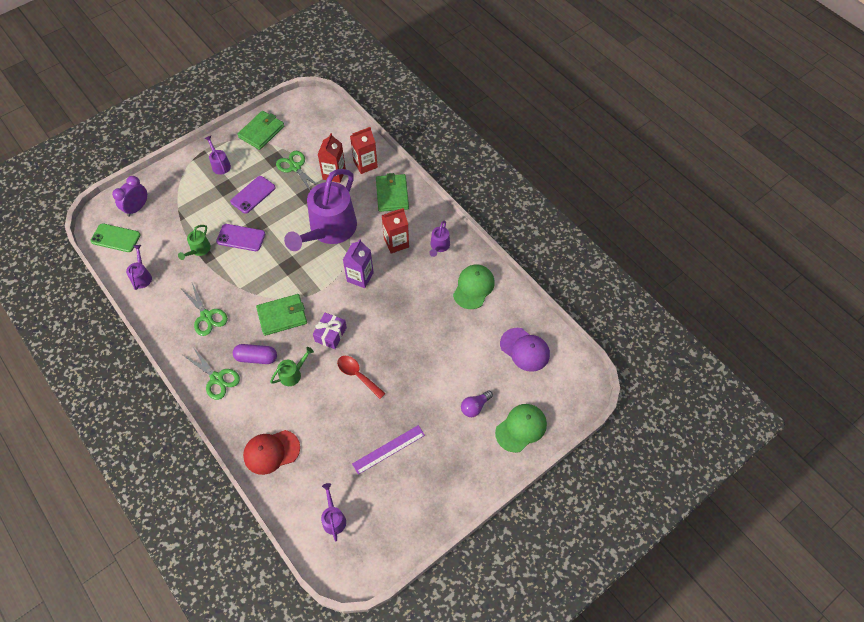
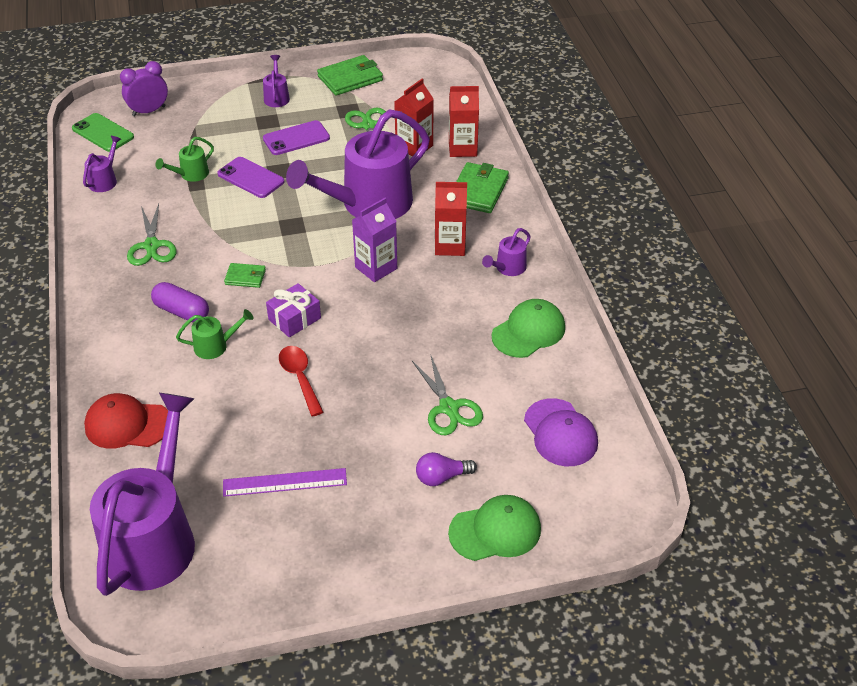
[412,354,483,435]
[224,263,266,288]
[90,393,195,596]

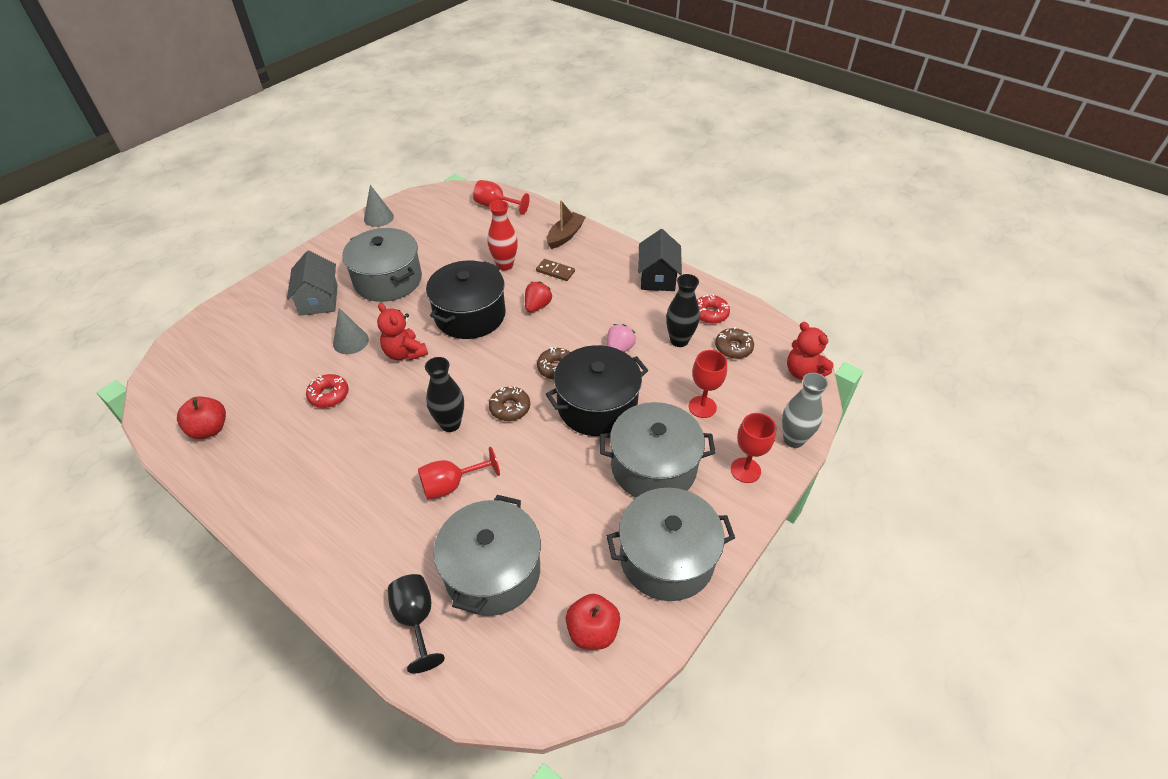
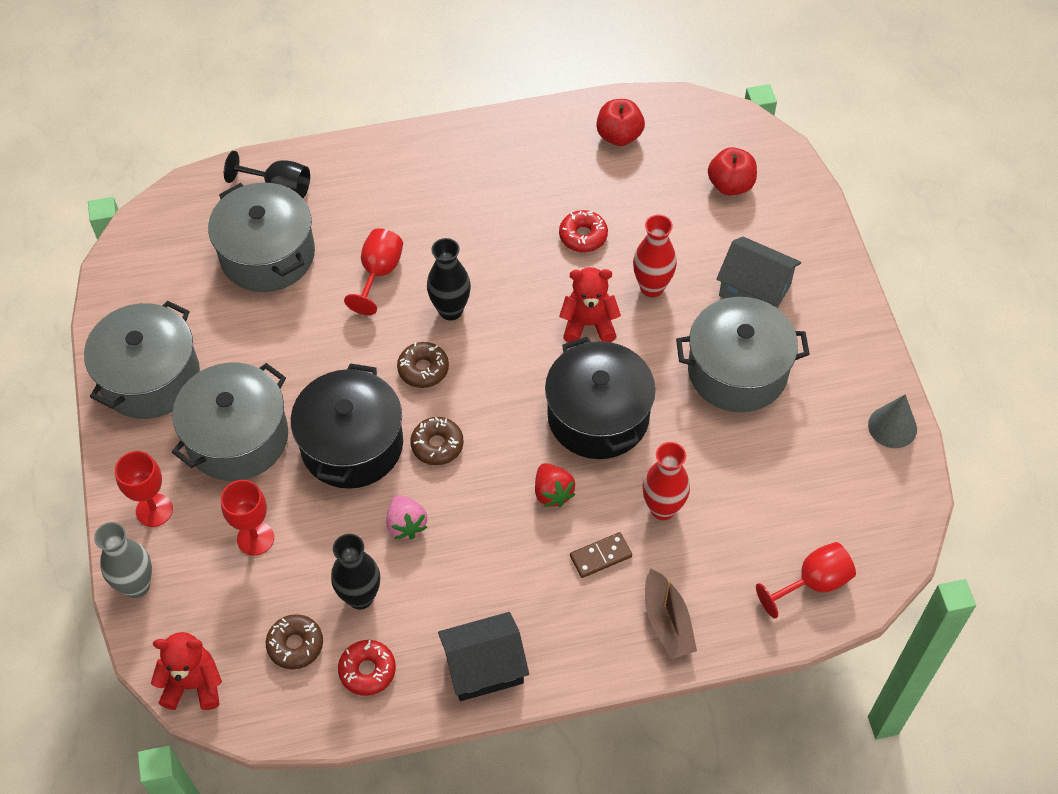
[708,147,757,196]
[633,214,677,297]
[438,612,529,701]

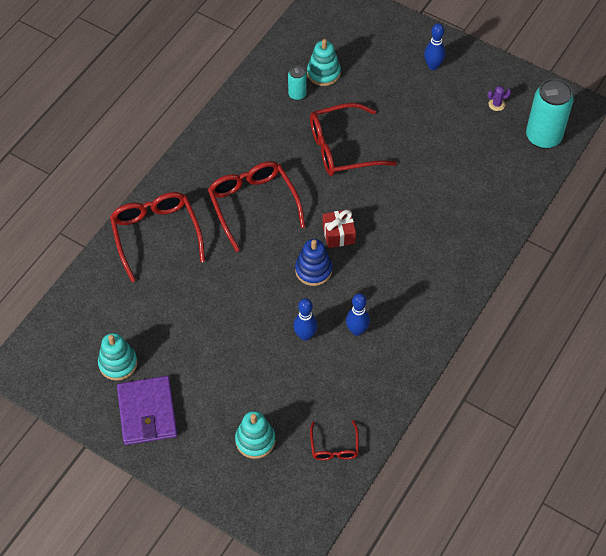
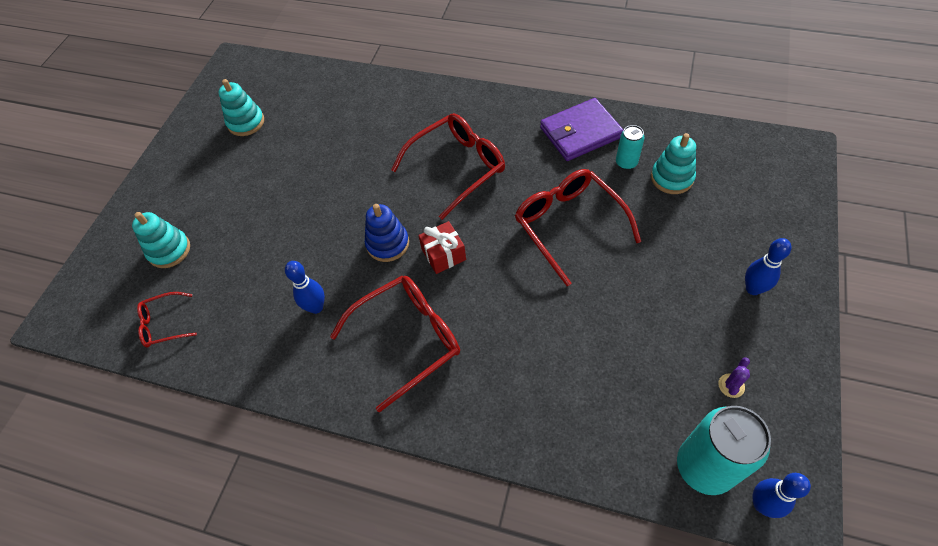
[330,276,460,412]
[540,98,624,161]
[752,473,811,518]
[718,357,750,398]

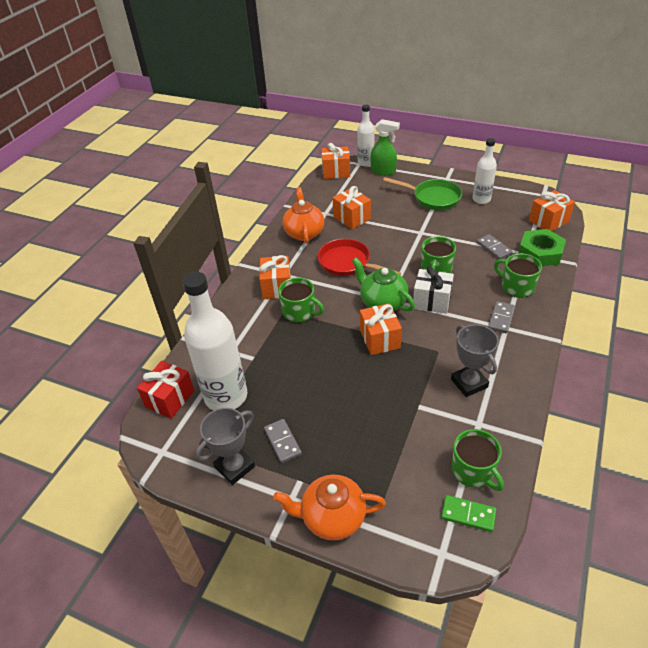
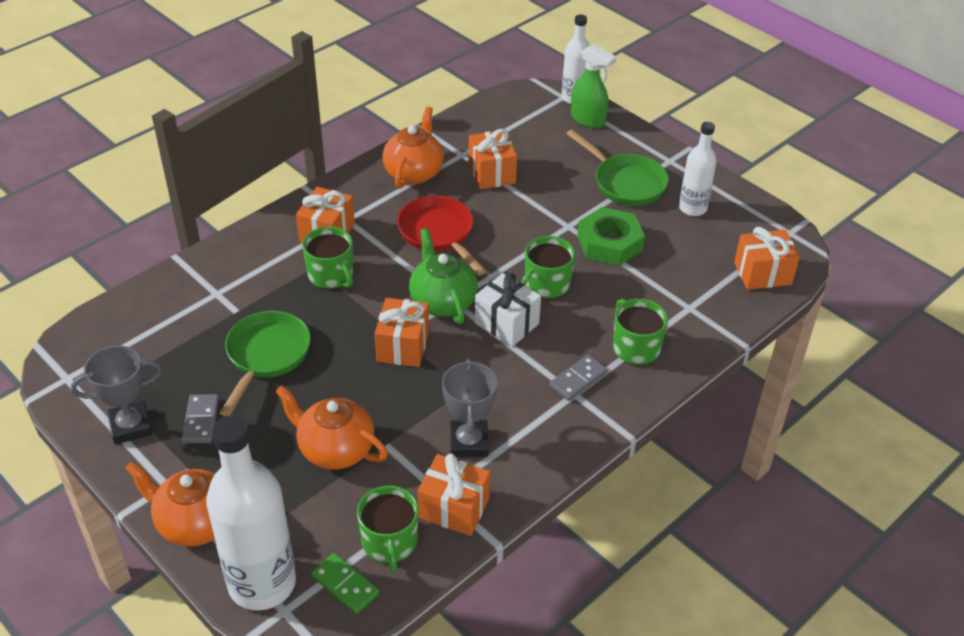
[137,361,194,419] (first image)
[477,234,513,259] (first image)
[220,311,311,416]
[275,385,388,470]
[206,415,296,610]
[418,454,490,536]
[577,207,645,266]

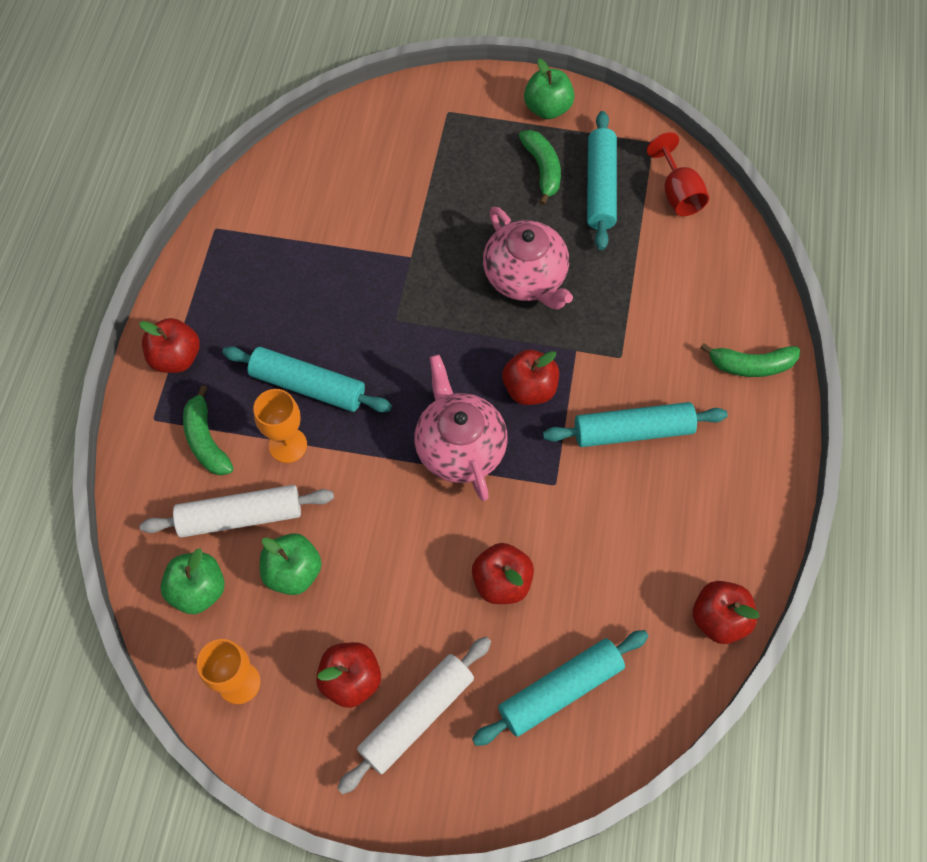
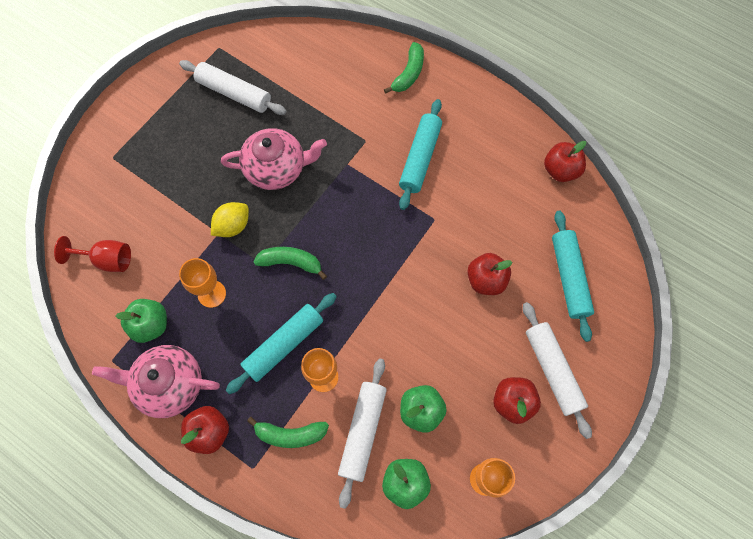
[502,349,559,405] (first image)
[179,258,226,308]
[211,202,249,237]
[92,345,220,418]
[254,247,327,280]
[116,299,167,343]
[54,236,131,272]
[179,60,286,115]

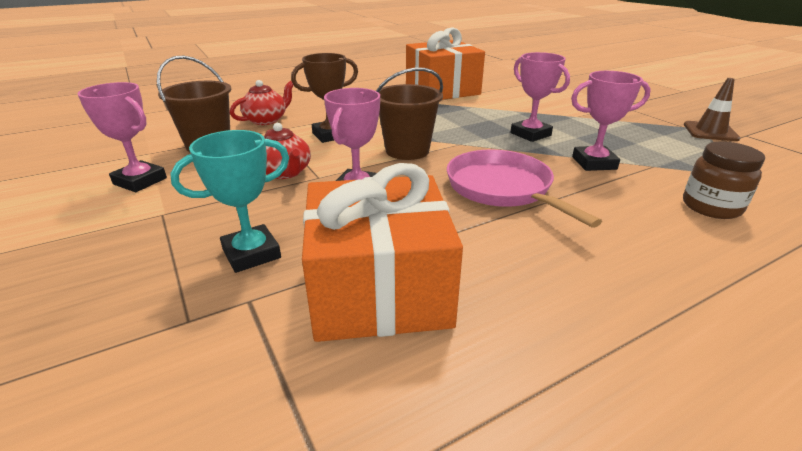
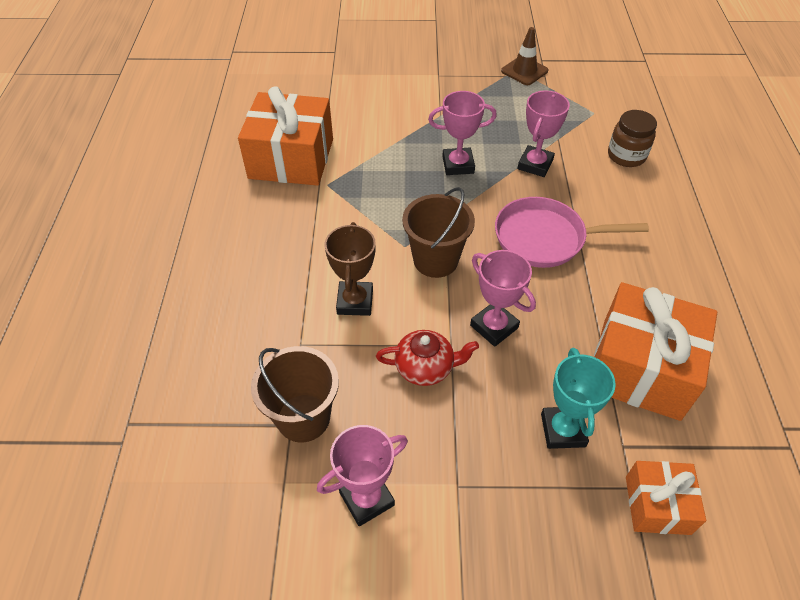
[230,80,293,125] (first image)
[626,461,706,535]

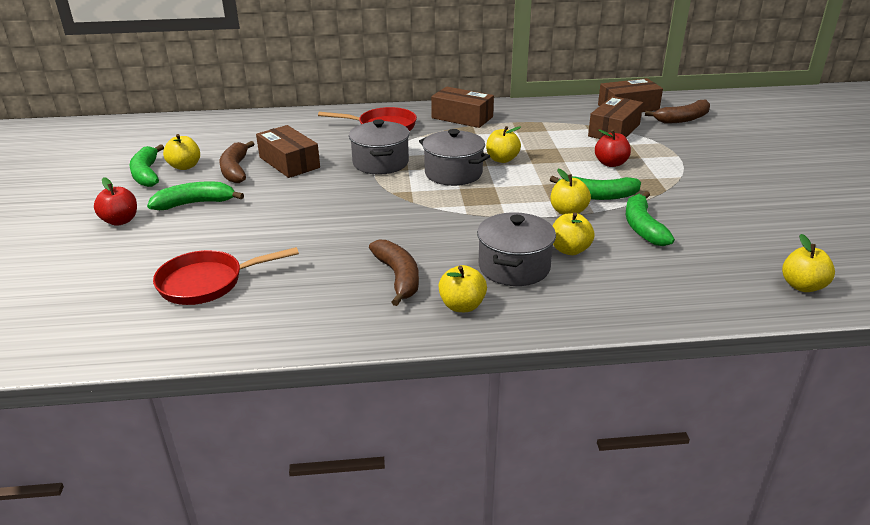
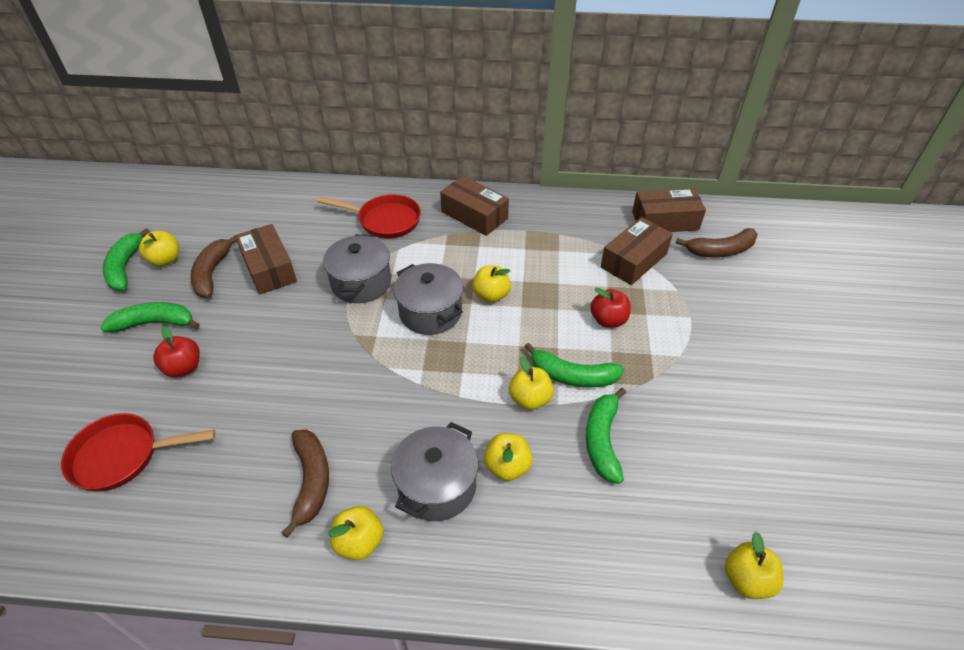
[153,326,200,378]

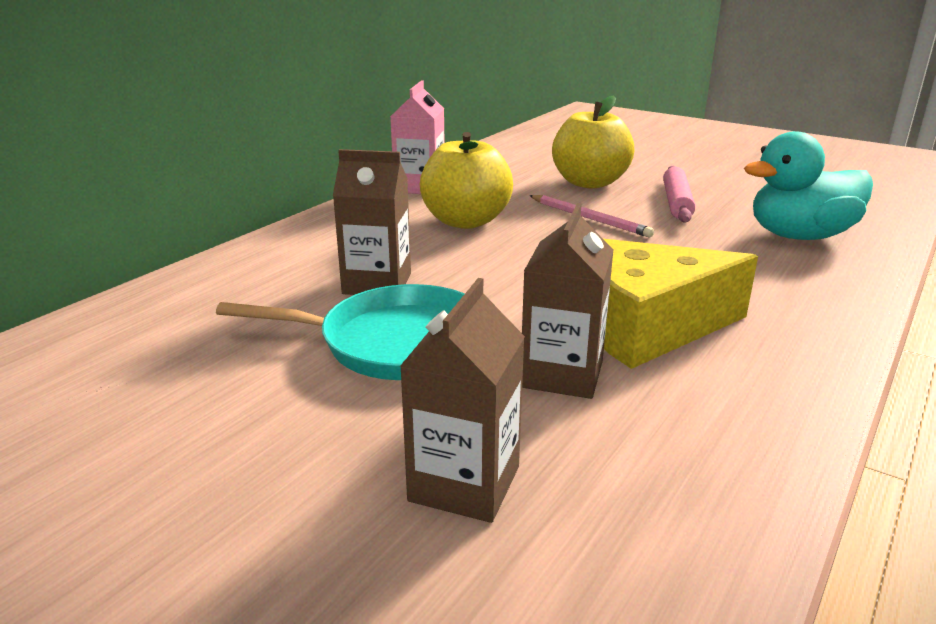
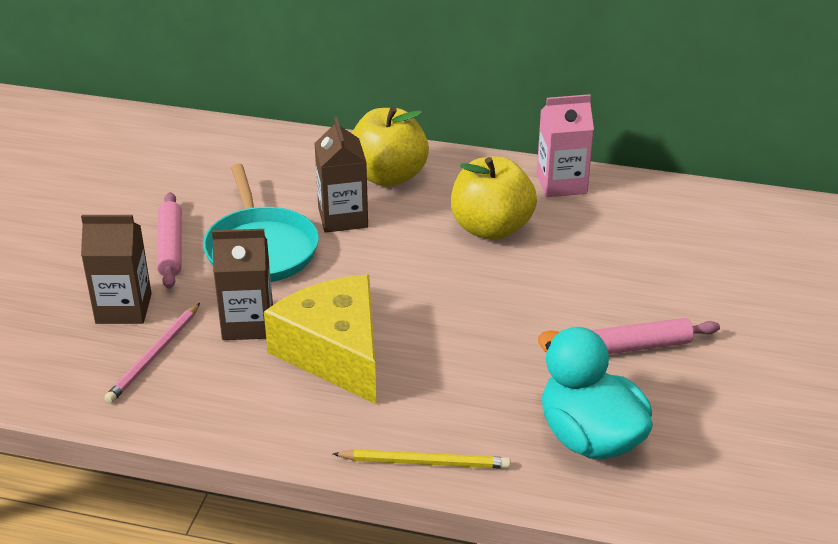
[157,192,182,289]
[333,449,510,469]
[104,303,200,403]
[352,107,429,187]

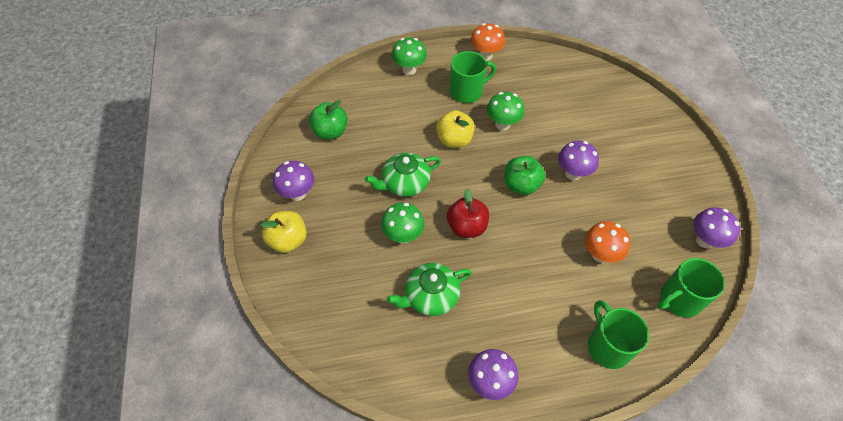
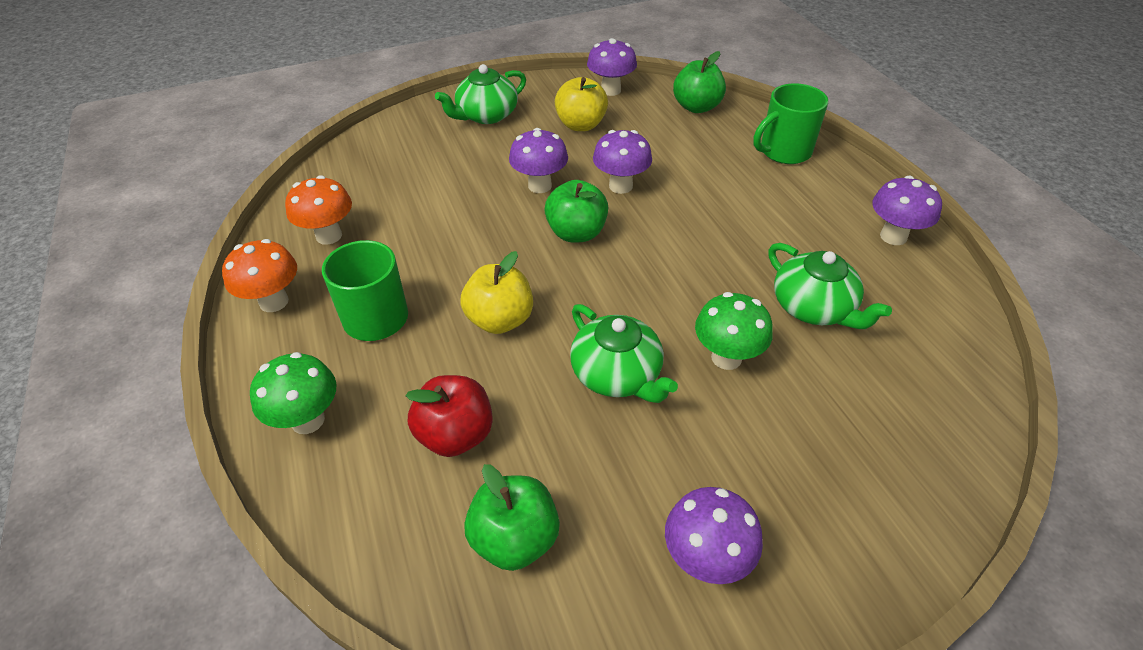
[487,92,524,131] (first image)
[435,64,526,124]
[593,130,652,194]
[555,77,608,131]
[406,375,493,457]
[285,175,352,245]
[673,51,726,113]

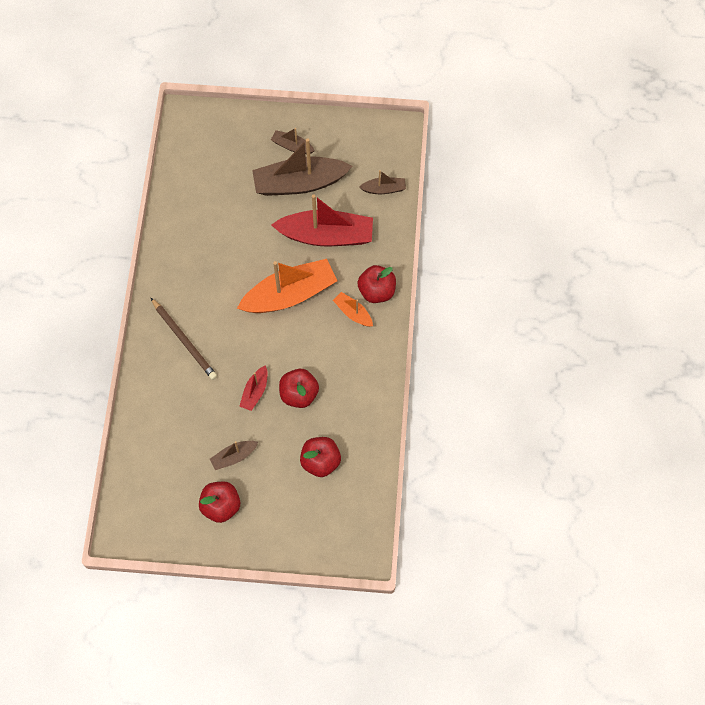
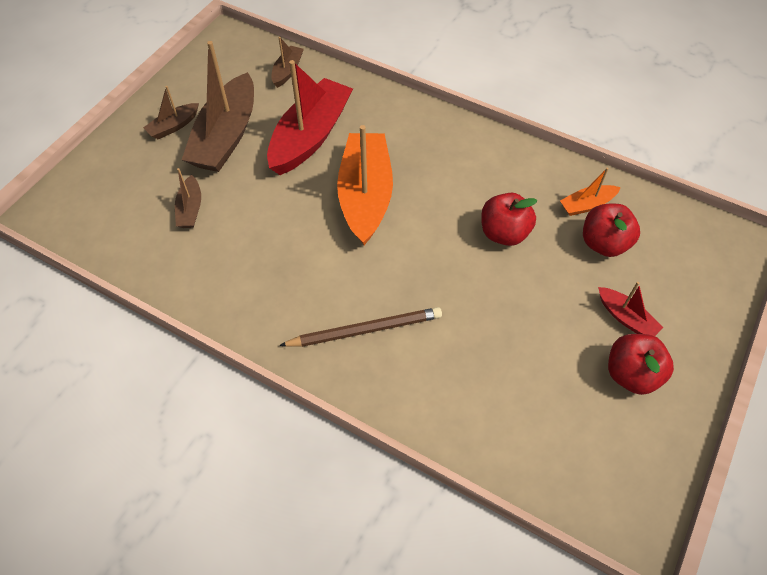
[358,265,396,303] (first image)
[175,168,201,228]
[598,282,664,336]
[560,167,621,216]

